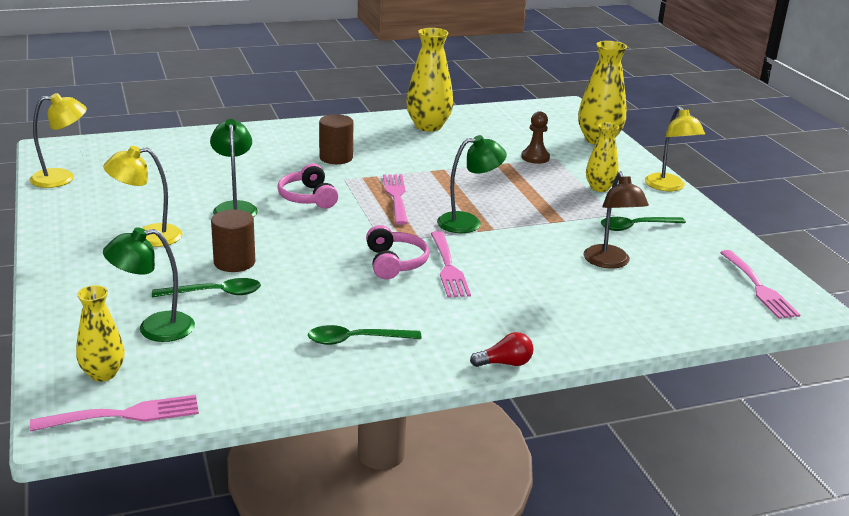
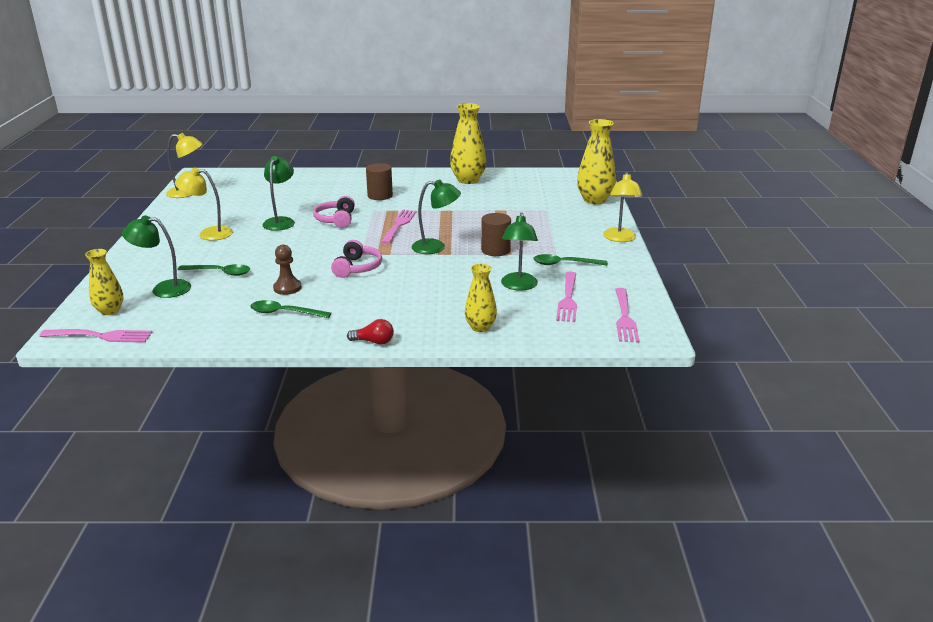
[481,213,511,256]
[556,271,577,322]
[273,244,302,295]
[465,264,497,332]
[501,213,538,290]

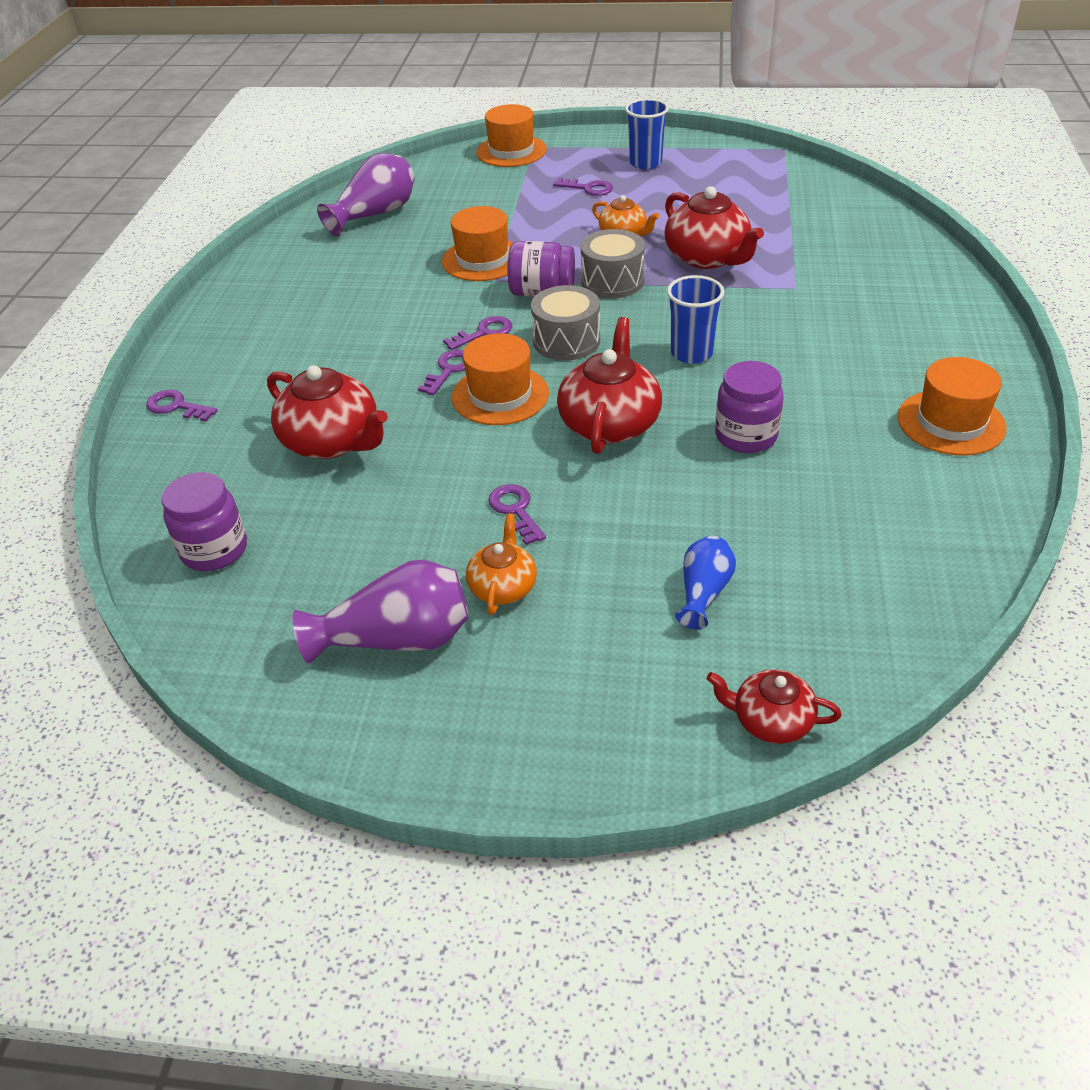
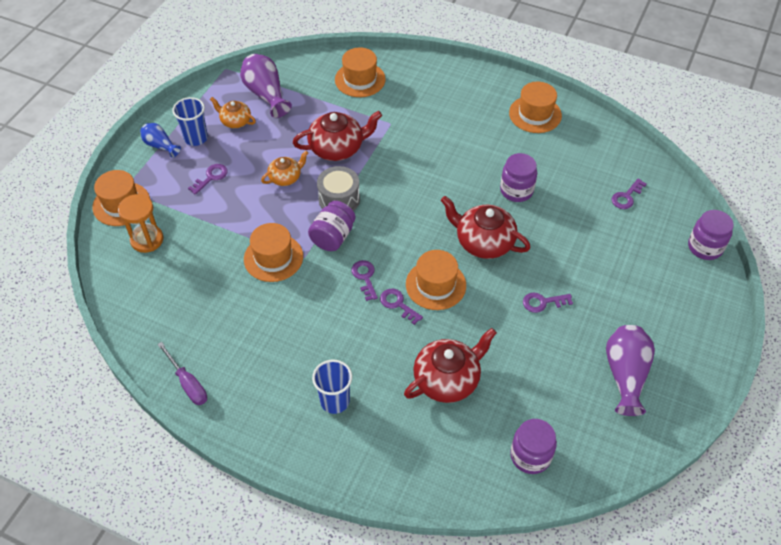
[531,285,600,361] (first image)
[118,194,163,253]
[157,342,207,405]
[335,47,386,97]
[612,179,647,209]
[240,54,292,118]
[210,97,256,128]
[312,360,352,414]
[140,123,181,158]
[688,210,734,260]

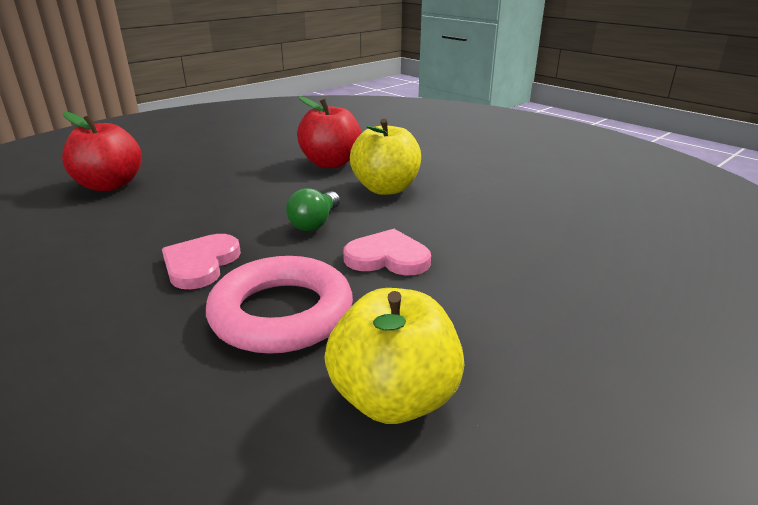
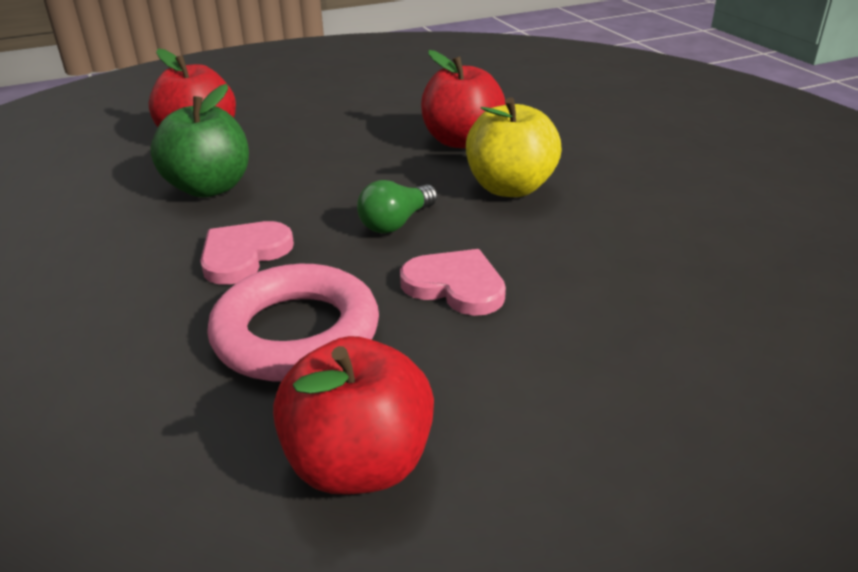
[150,84,249,198]
[273,336,434,495]

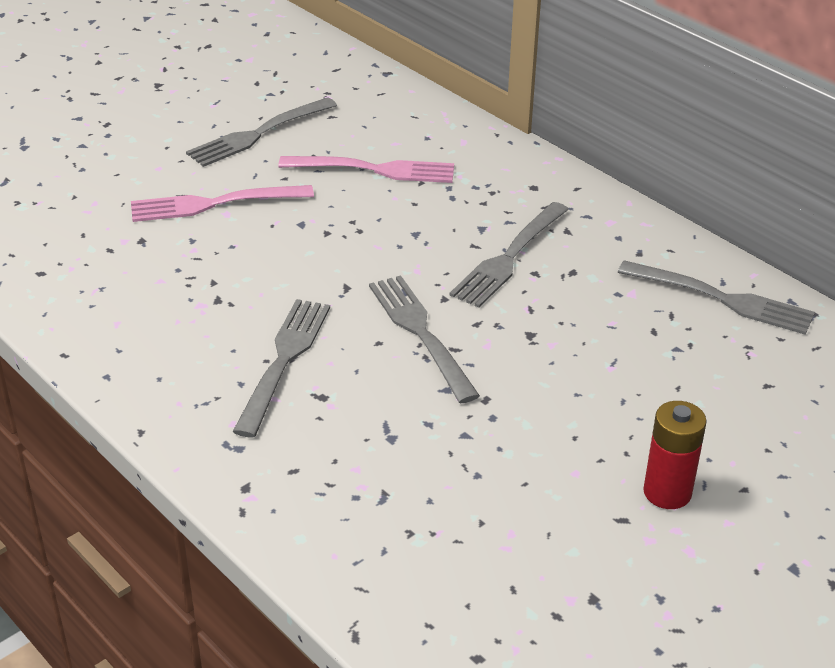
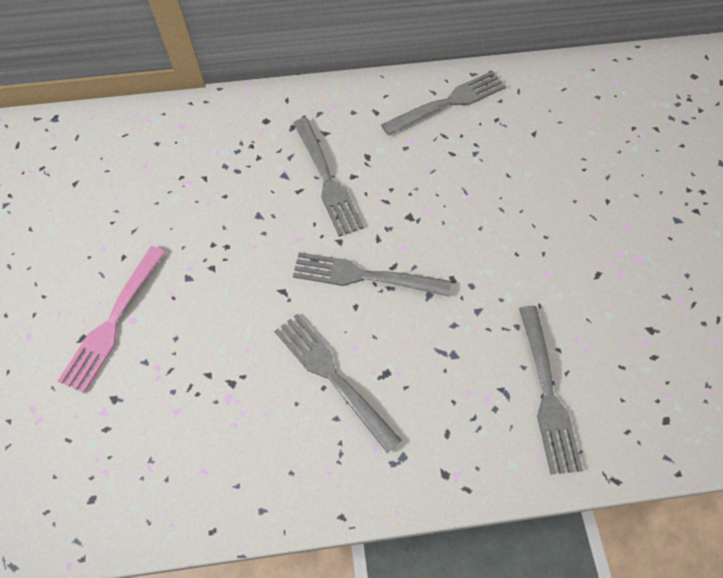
[279,156,454,183] (first image)
[643,401,707,509] (first image)
[519,306,583,475]

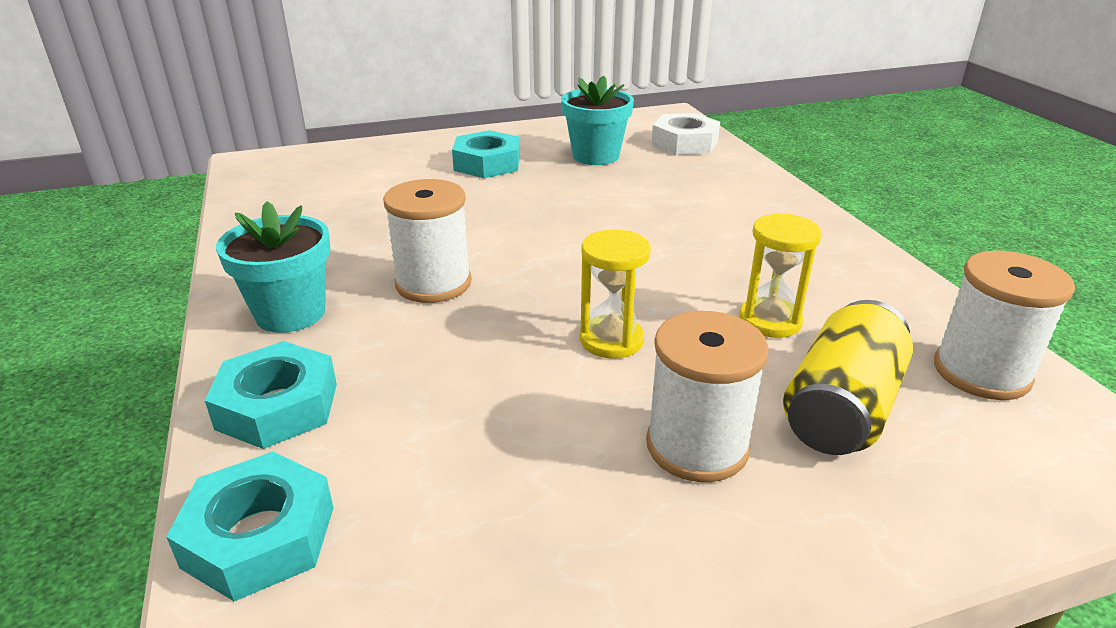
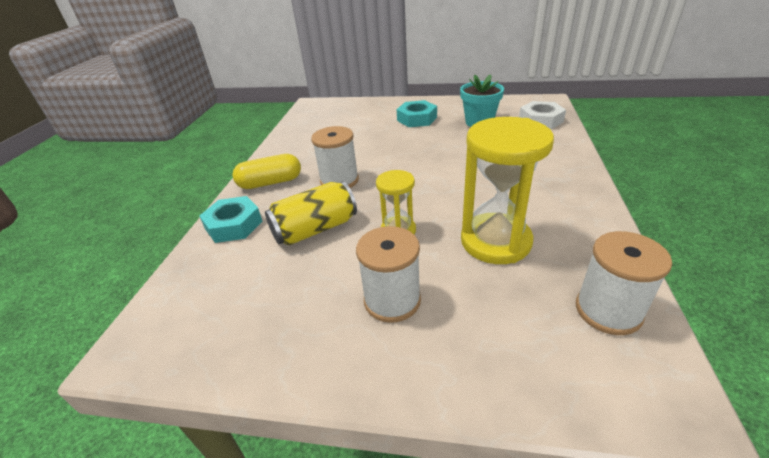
[166,452,334,601] (first image)
[265,181,357,246]
[232,154,301,189]
[461,117,554,264]

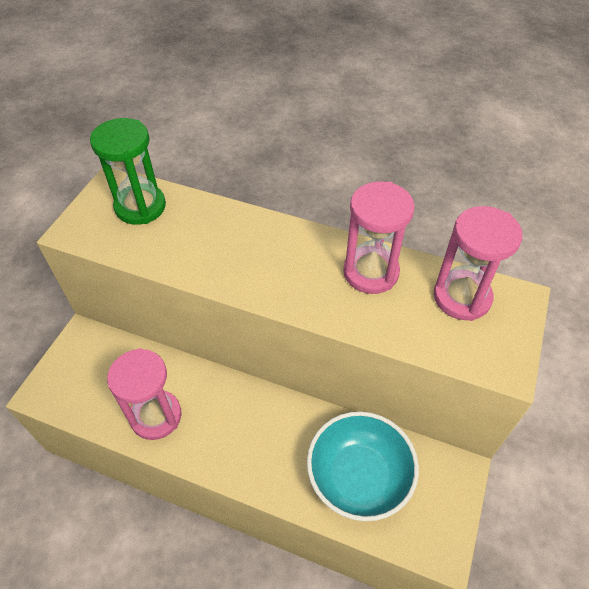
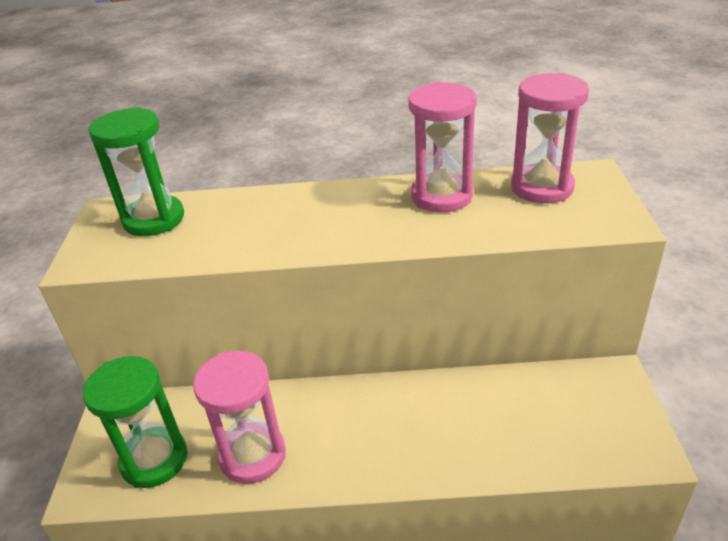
[307,411,419,521] (first image)
[83,356,188,488]

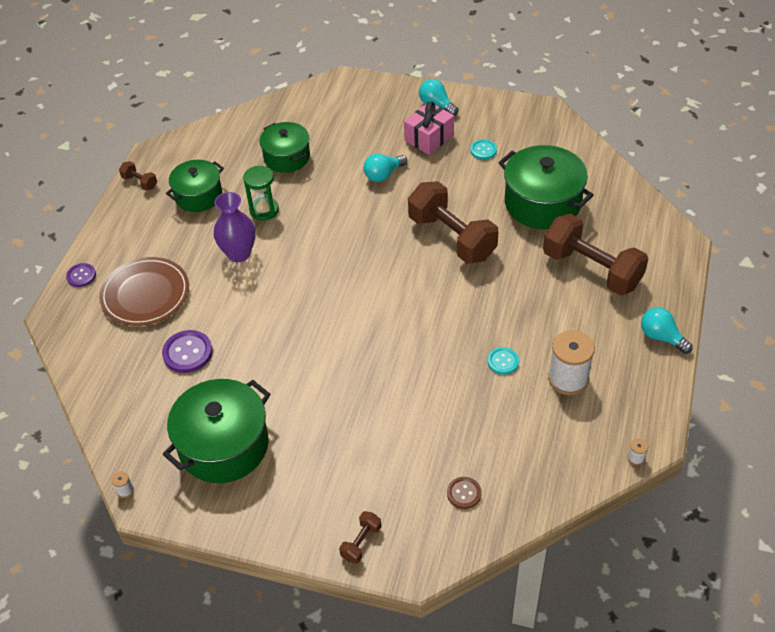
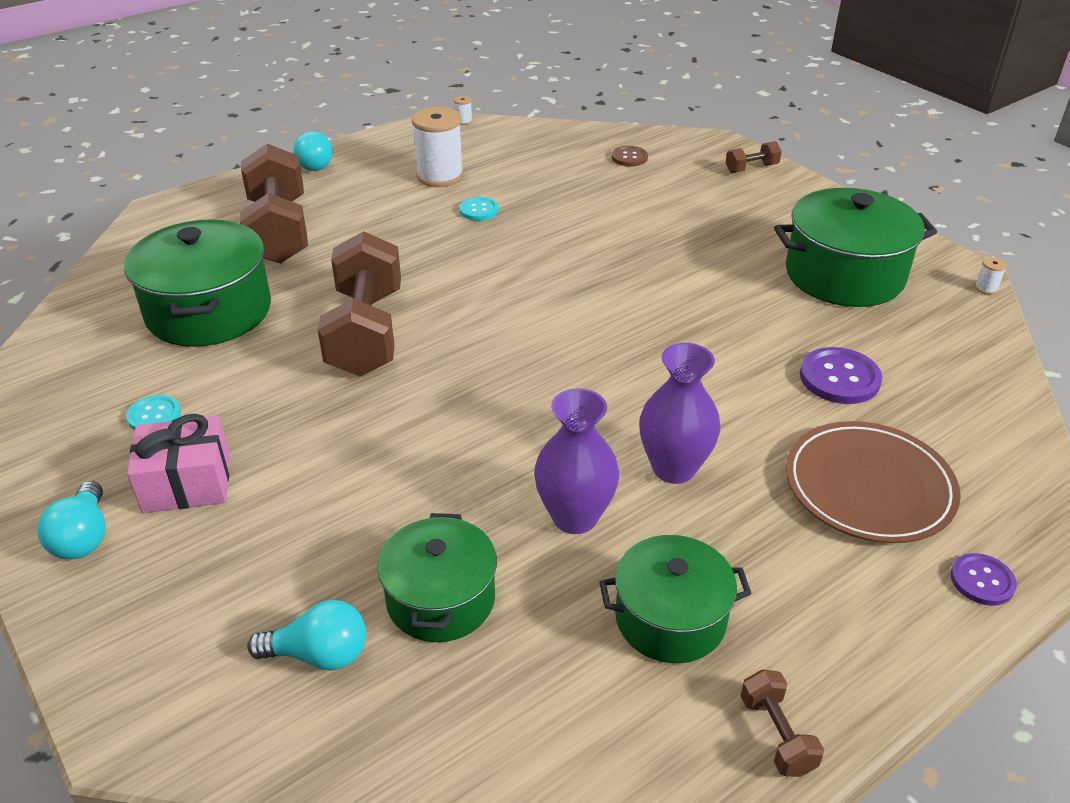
[247,600,366,670]
[534,388,619,534]

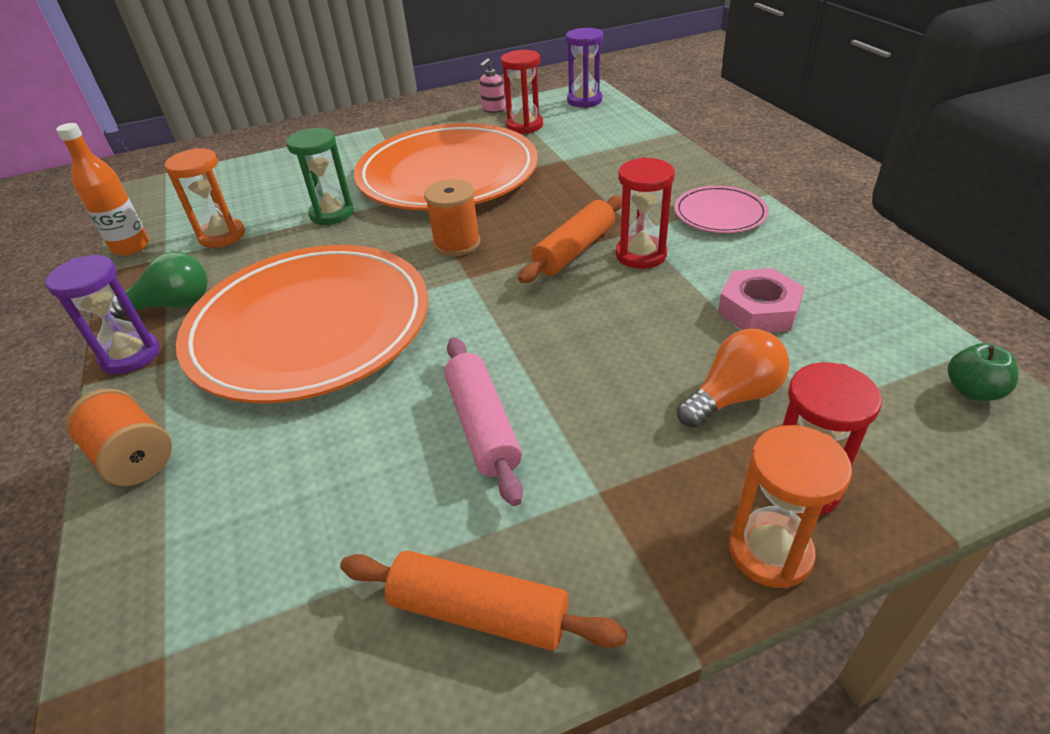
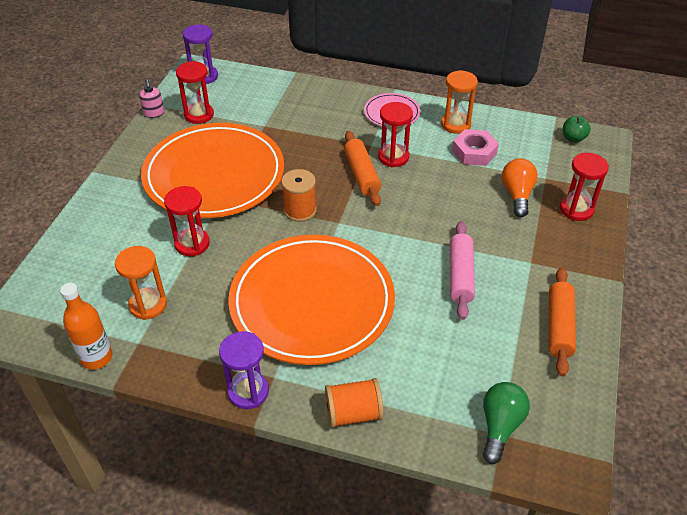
[483,382,530,464]
[441,70,478,134]
[164,186,210,256]
[549,267,576,377]
[450,221,475,320]

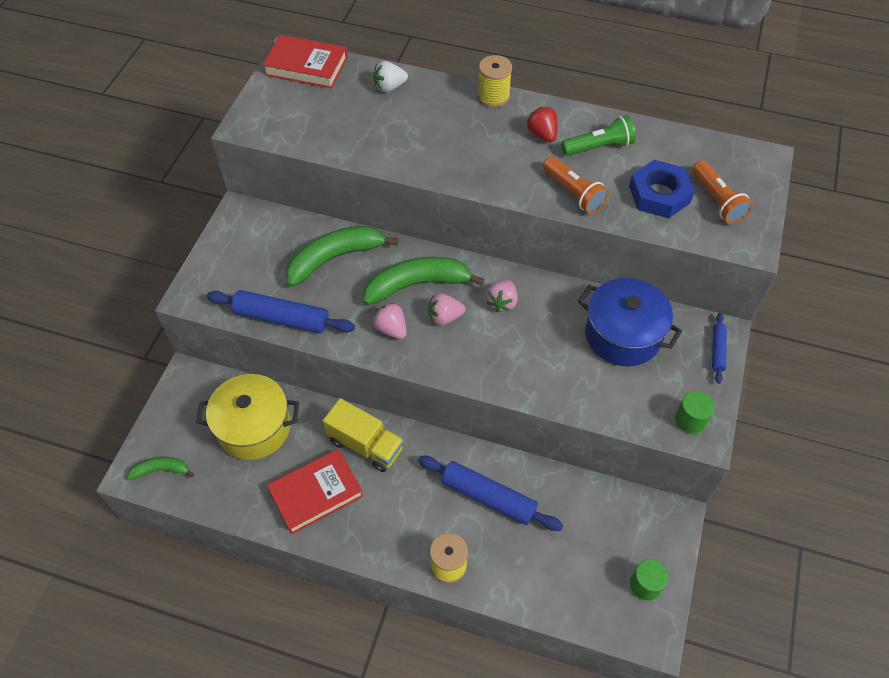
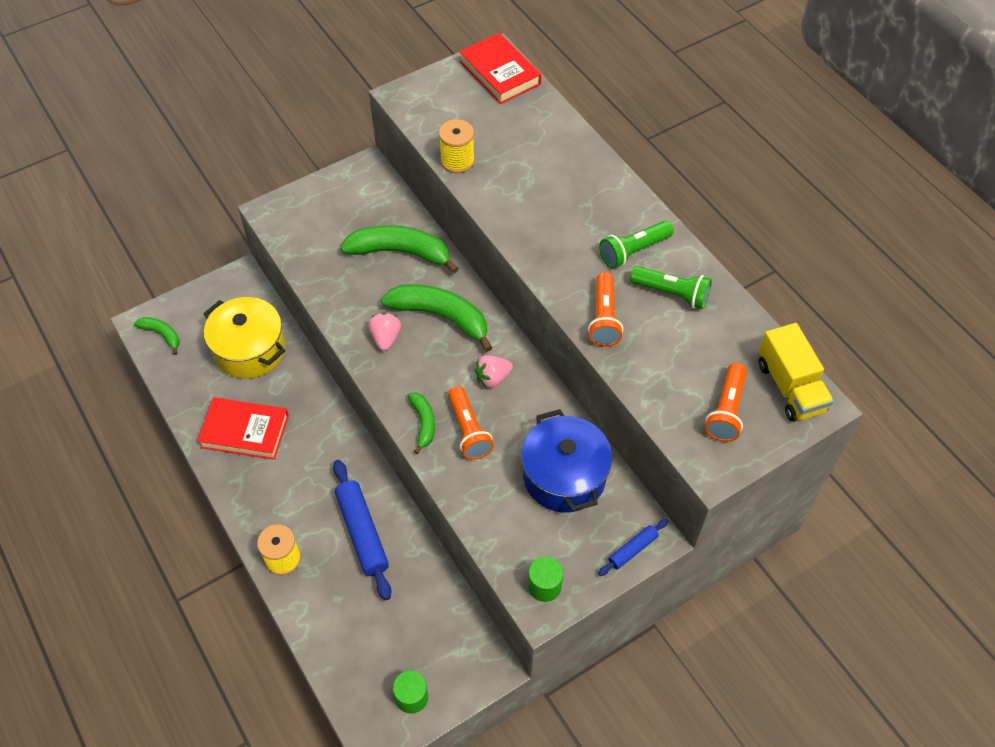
[207,290,355,333] (first image)
[373,61,408,92] (first image)
[428,293,465,326] (first image)
[629,160,695,218] (first image)
[407,393,435,454]
[448,386,494,460]
[758,323,834,422]
[439,119,475,173]
[599,221,674,268]

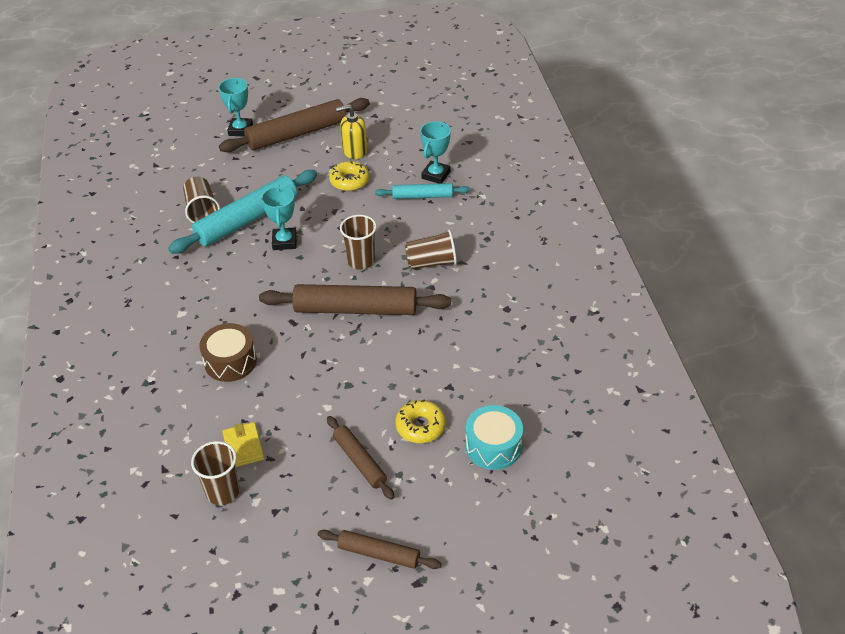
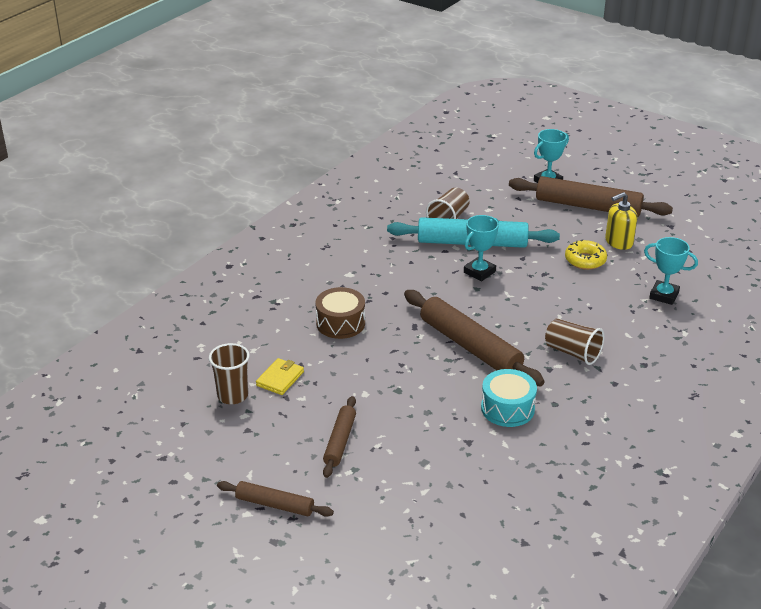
[340,215,377,270] (first image)
[375,183,470,199] (first image)
[395,400,446,443] (first image)
[481,369,537,427]
[217,481,334,517]
[605,192,637,250]
[644,237,698,305]

